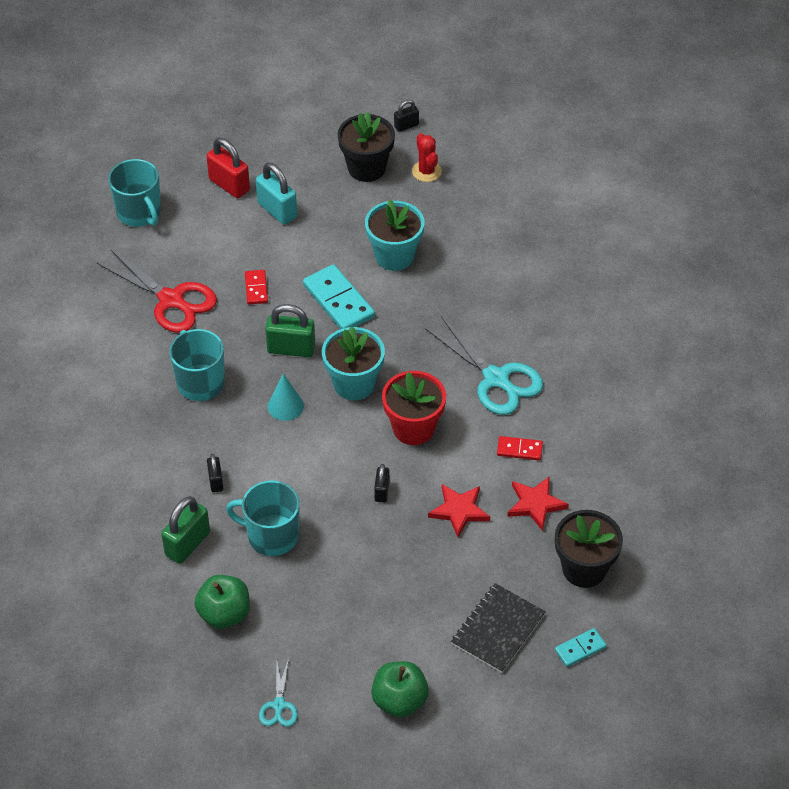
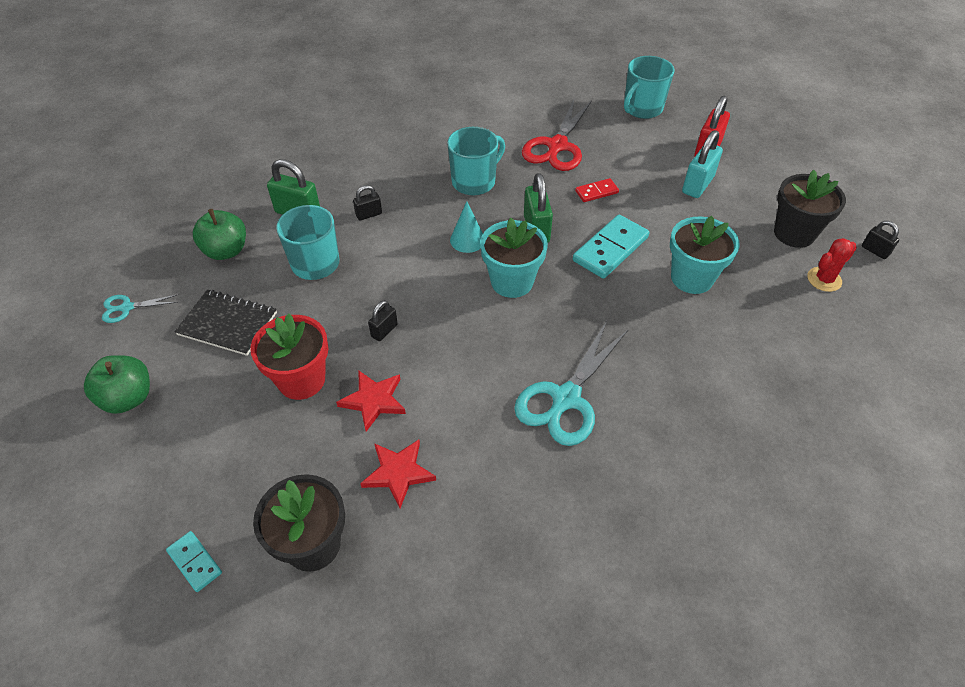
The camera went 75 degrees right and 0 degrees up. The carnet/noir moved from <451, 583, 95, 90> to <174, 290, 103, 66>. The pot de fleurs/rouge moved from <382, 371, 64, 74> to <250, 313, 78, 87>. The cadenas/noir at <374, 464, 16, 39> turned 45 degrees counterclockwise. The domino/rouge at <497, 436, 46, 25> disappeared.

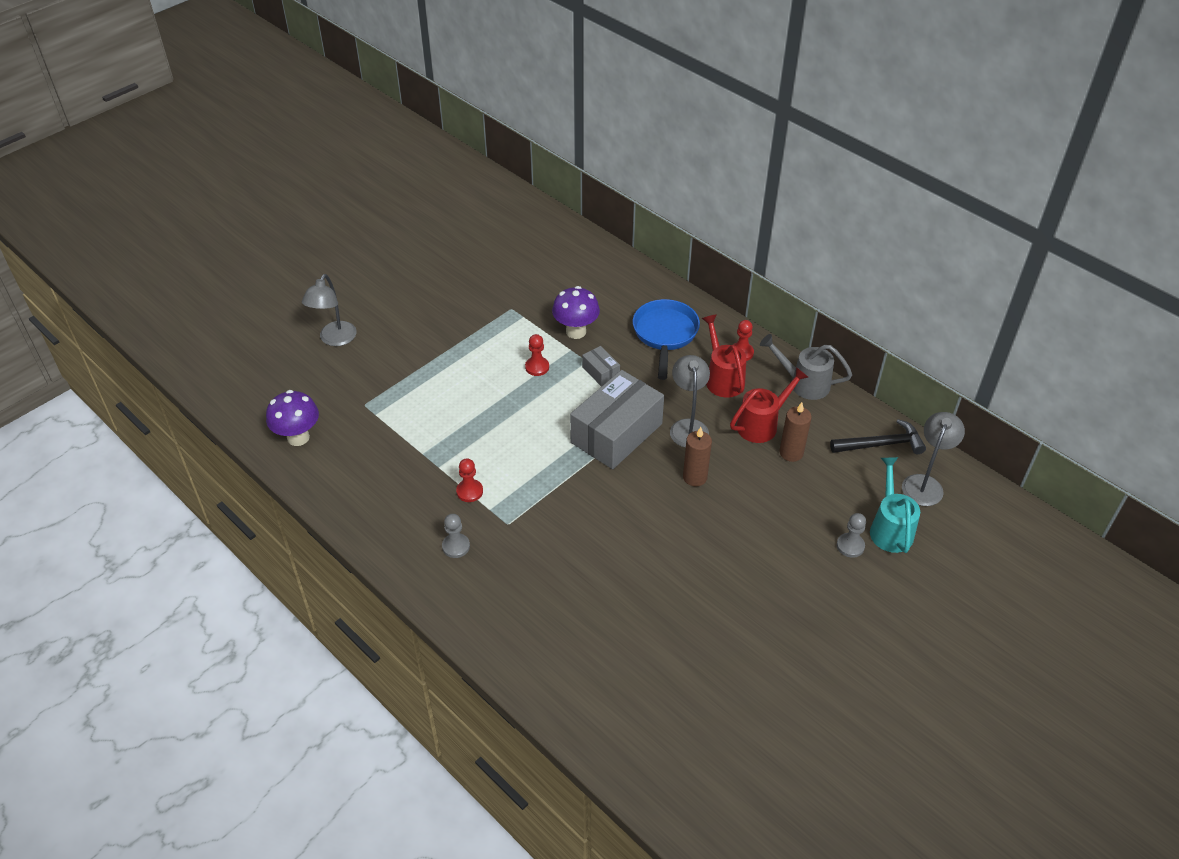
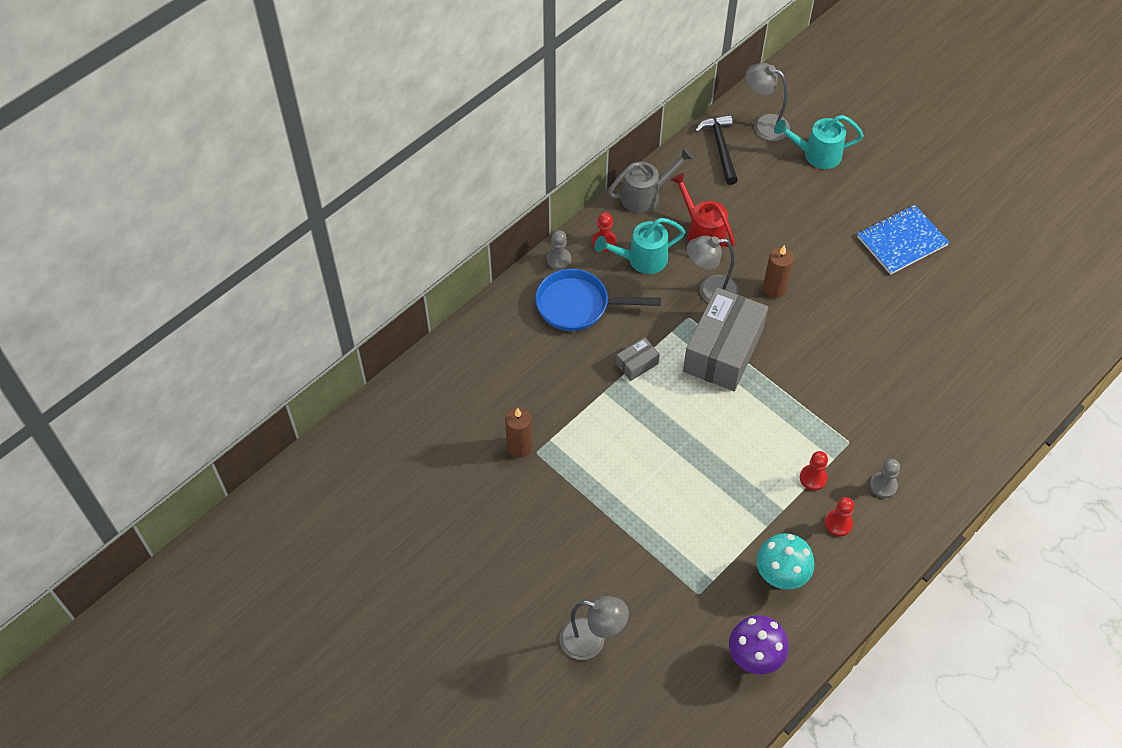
The camera went 90 degrees left and 10 degrees up. The bougie/marron moved from <780, 402, 32, 60> to <505, 407, 27, 51>. The pion/gris moved from <837, 513, 29, 45> to <547, 230, 24, 40>. The arrosoir/rouge at <702, 314, 45, 84> became the arrosoir/turquoise at <595, 218, 90, 56>. The arrosoir/gris at <760, 334, 92, 66> turned 135 degrees counterclockwise. The boîte/gris at <570, 370, 94, 99> turned 75 degrees clockwise. The champignon/turquoise at <756, 533, 58, 56> appeared. The pion/rouge moved from <525, 334, 24, 42> to <825, 497, 29, 39>. The carnet/bleu at <857, 205, 93, 70> appeared. The champignon/violet at <552, 286, 48, 53> disappeared.

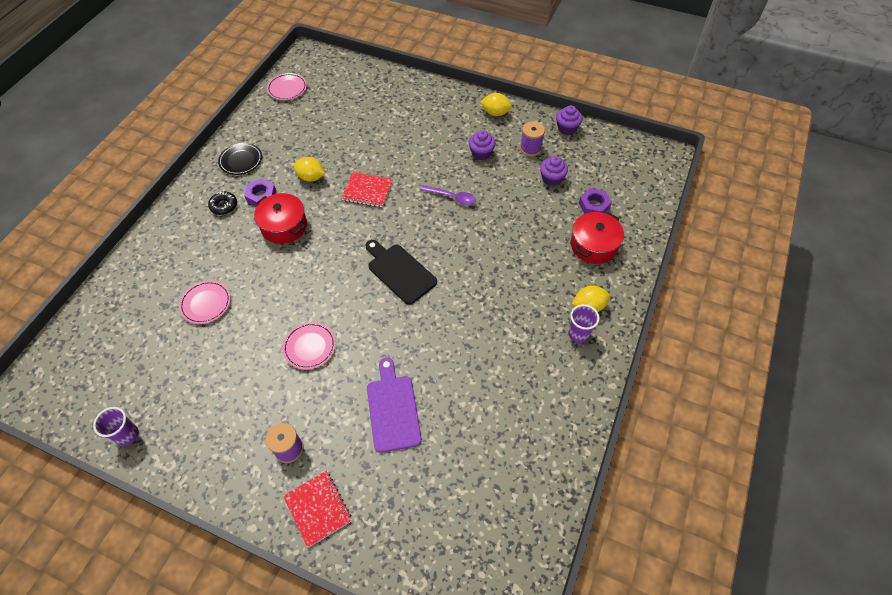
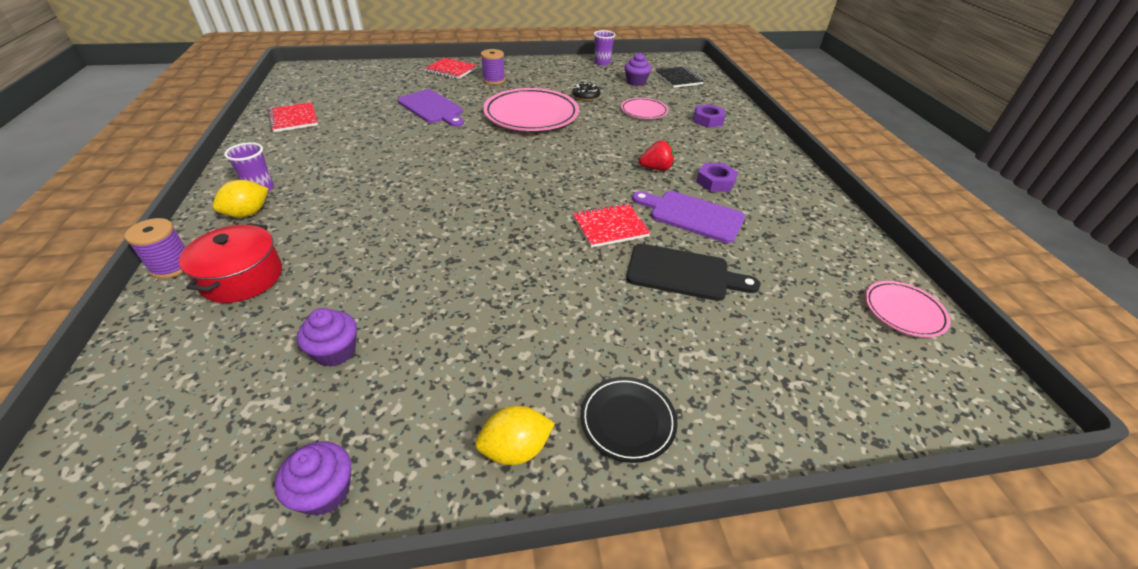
The camera went 145 degrees right and 15 degrees down. The bobine/violet moved from <520, 121, 25, 35> to <124, 218, 62, 61>. The carnet/rouge at <268, 102, 50, 30> appeared. The assiette/rose at <283, 322, 53, 48> changed to 1.94 times the size. The beignet/noir moved from <208, 191, 29, 24> to <572, 83, 28, 18>. The assiette/noir moved from <218, 143, 44, 32> to <580, 377, 98, 86>. The muffin/violet moved from <469, 130, 27, 30> to <625, 53, 26, 33>. The planche à découper/noir moved from <365, 240, 72, 65> to <626, 244, 135, 57>. The citron/jaune at <294, 157, 31, 25> was replaced by the planche à découper/violet at <632, 191, 113, 52>. The marmite/rouge at <254, 193, 53, 51> was replaced by the fraise/rouge at <639, 140, 35, 31>. The carnet/noir at <655, 67, 49, 21> appeared. The écrou/violet moved from <579, 188, 33, 26> to <693, 104, 32, 24>. The cuillère/violet at <420, 185, 56, 20> disappeared.

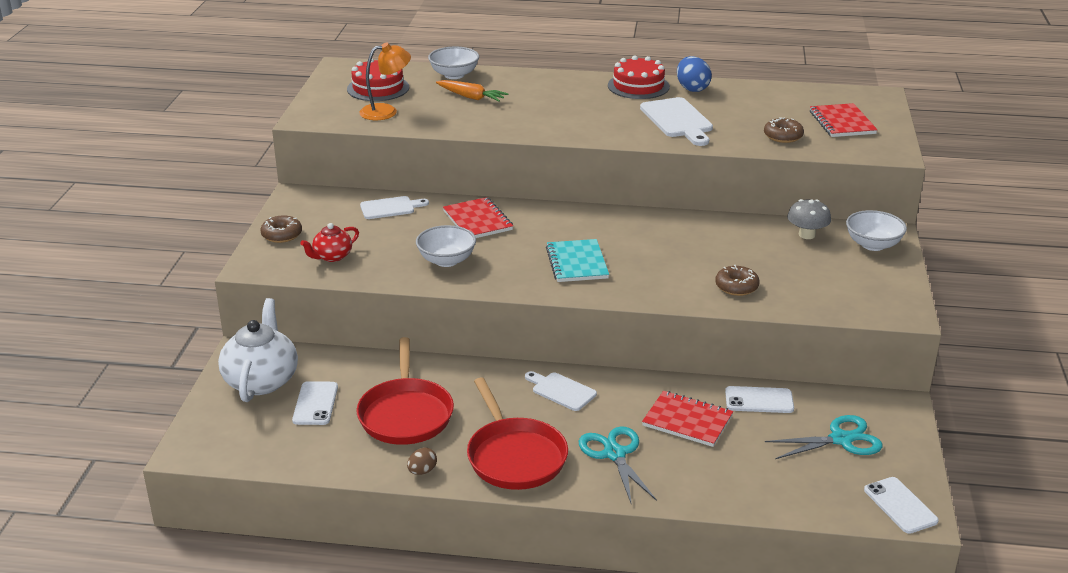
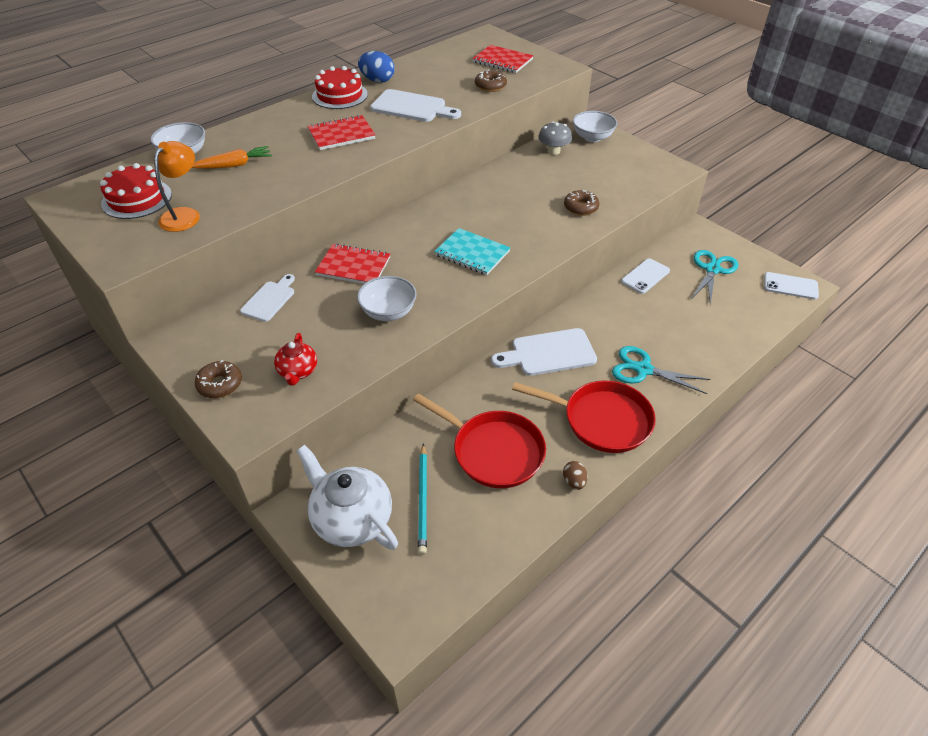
The camera went 50 degrees left and 15 degrees up. The carnet/rouge moved from <642, 391, 91, 56> to <307, 115, 68, 35>. The téléphone/blanc at <292, 381, 46, 44> was replaced by the crayon/turquoise at <418, 444, 9, 111>. The planche à découper/blanc at <525, 371, 72, 40> changed to 1.57 times the size.

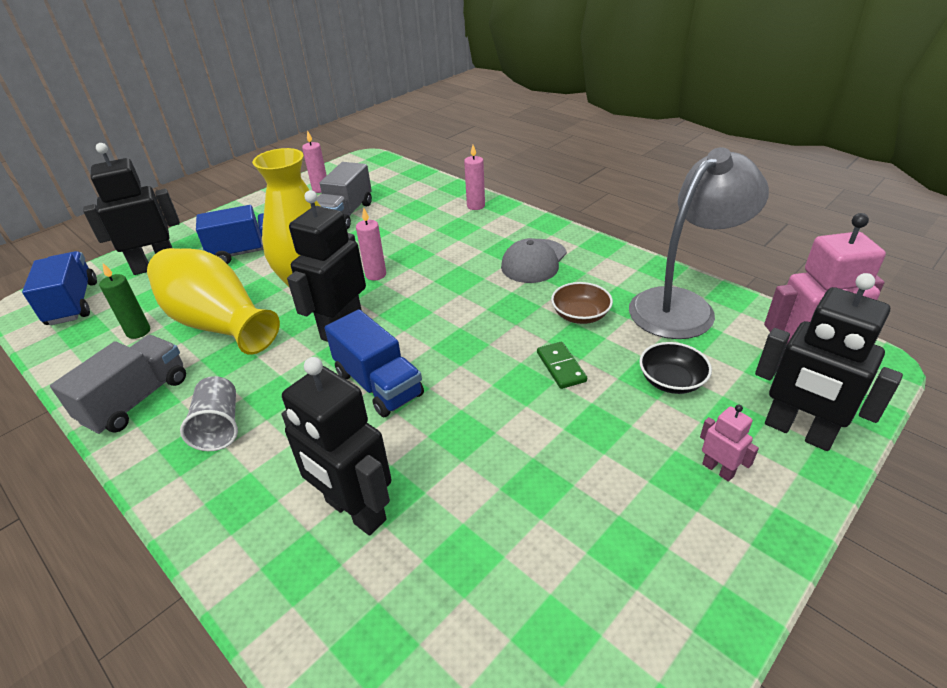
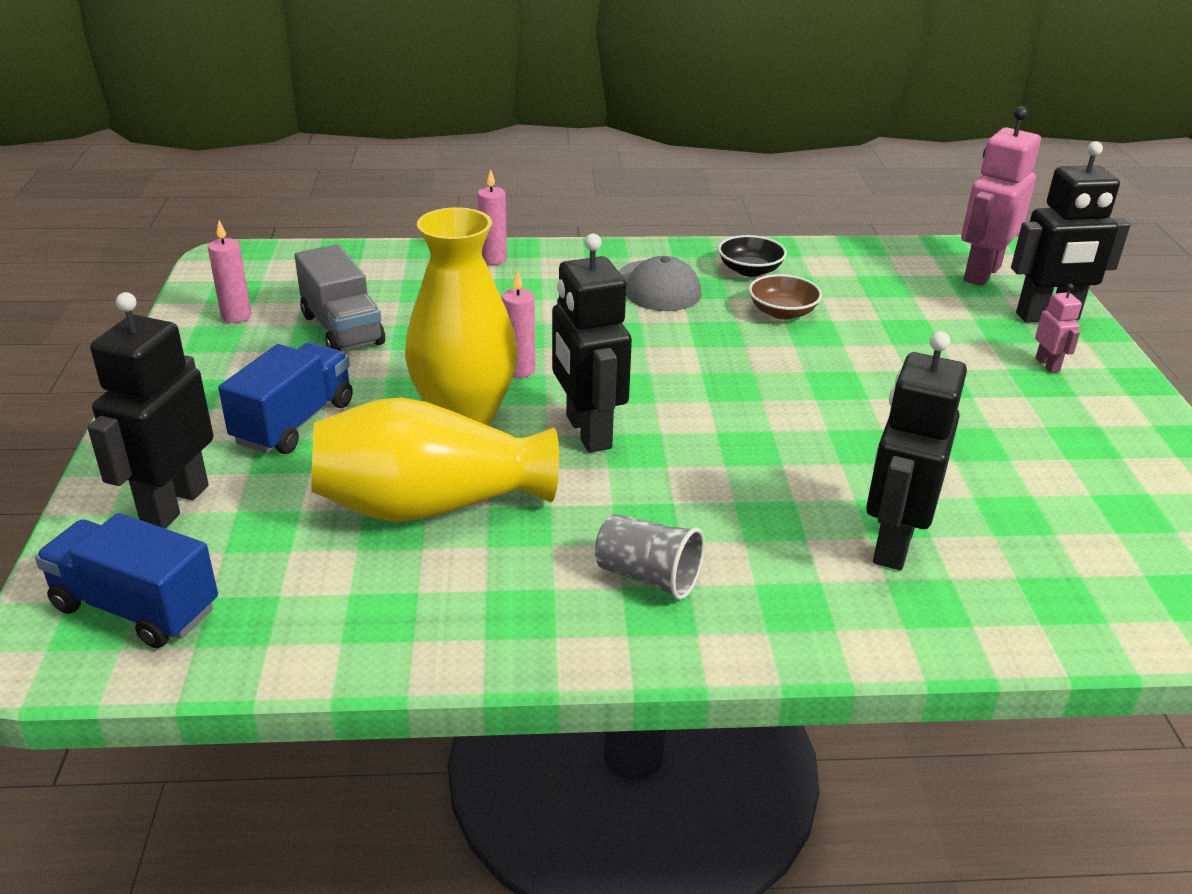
The camera went 50 degrees left and 5 degrees down. The bol/noir moved from <639, 342, 73, 52> to <718, 235, 69, 42>. The robot/noir at <282, 357, 110, 178> turned 120 degrees clockwise. The robot/rose at <700, 405, 59, 77> turned 75 degrees clockwise. The camion/gris at <50, 335, 136, 99> disappeared. The bougie/vert at <99, 263, 51, 76> disappeared. The camion/bleu at <325, 310, 99, 107> disappeared. The domino/vert at <537, 342, 50, 47> disappeared. The lampe/gris at <629, 147, 140, 192> disappeared.

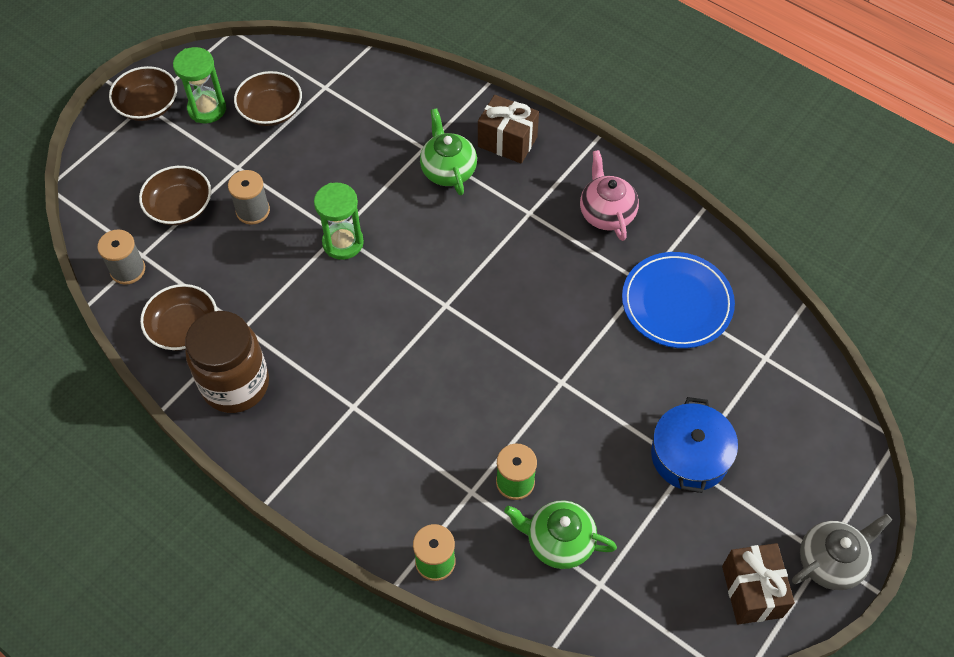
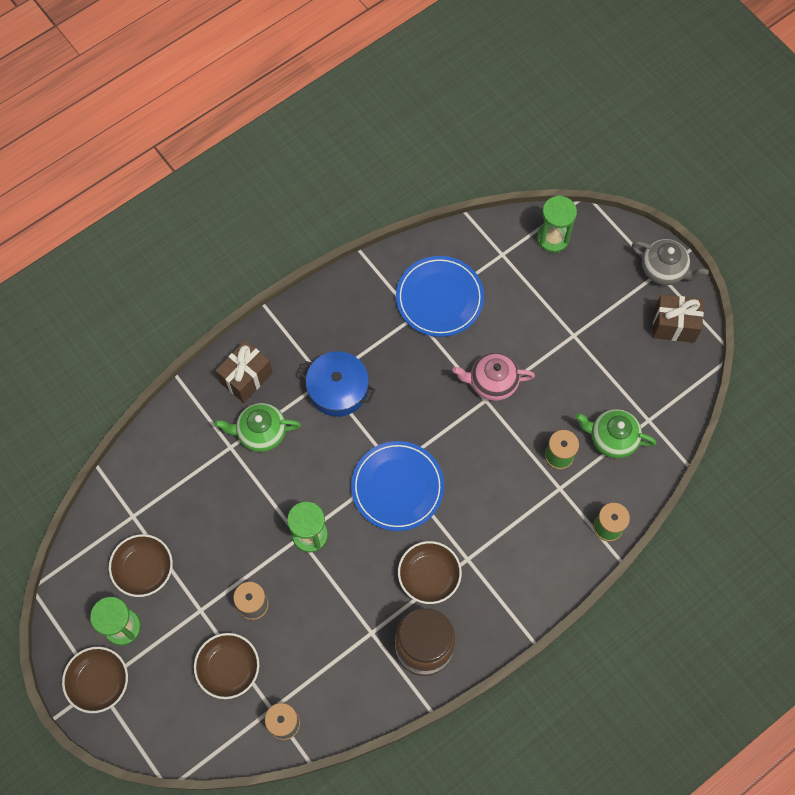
The camera went 75 degrees left and 10 degrees up. The marmite/bleu moved from <651, 397, 87, 96> to <299, 351, 76, 66>. The assiette/bleu at <351, 441, 93, 90> appeared. The bol/marron moved from <140, 284, 77, 67> to <398, 541, 64, 63>. The théière/rose moved from <580, 150, 59, 91> to <452, 353, 83, 48>. The sablier/vert at <537, 195, 40, 58> appeared. The théière/vert at <504, 500, 113, 69> turned 75 degrees clockwise. The théière/gris at <792, 514, 100, 76> turned 135 degrees clockwise.

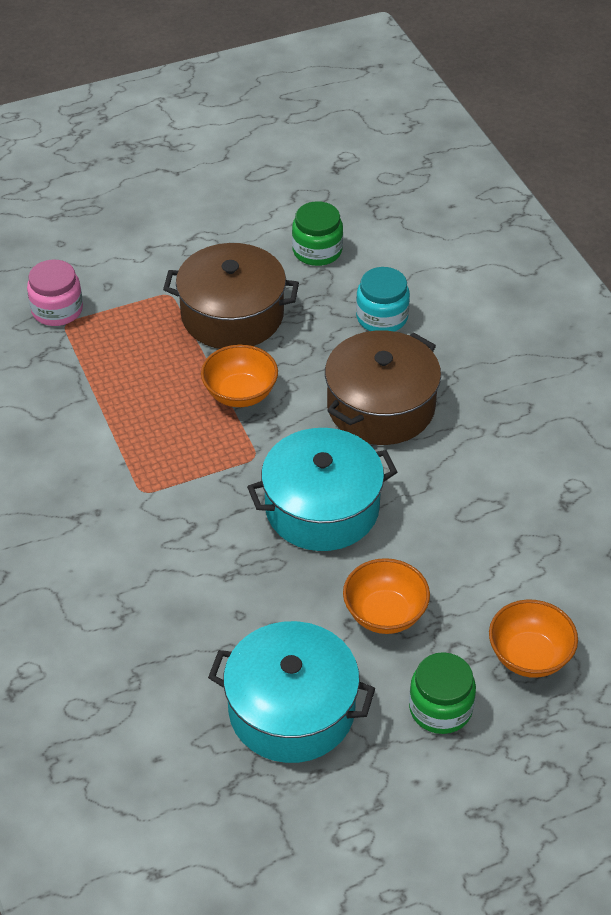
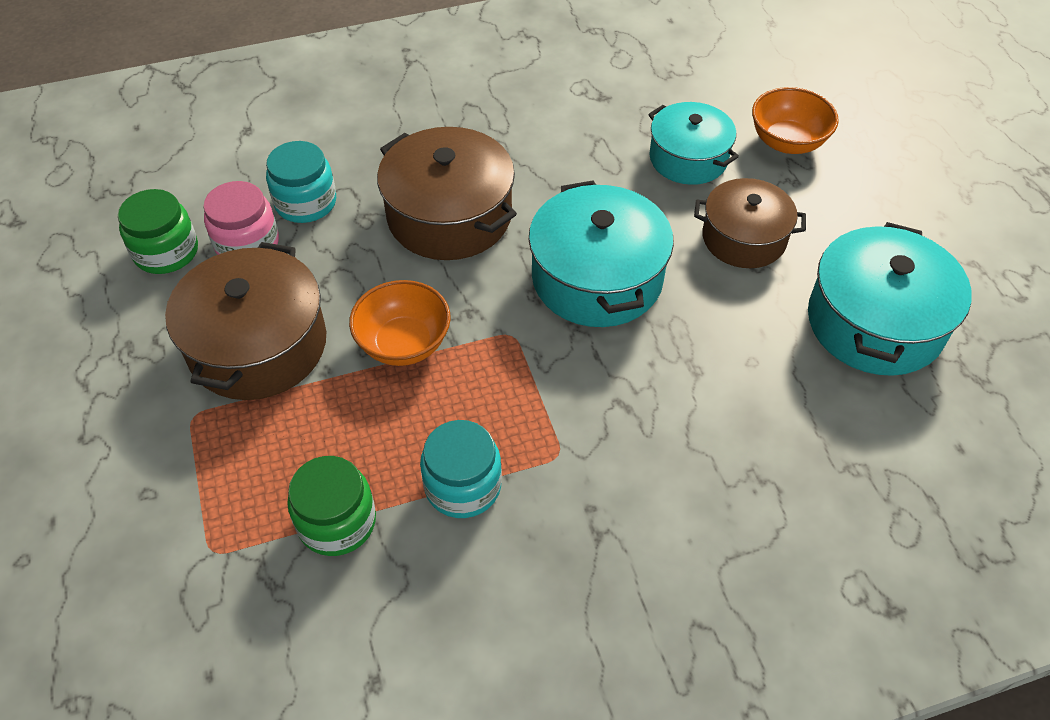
The camera went 85 degrees left and 5 degrees up. The bocal/rose moved from <27, 259, 56, 67> to <203, 181, 76, 74>. The bocal/vert moved from <409, 652, 67, 82> to <287, 456, 89, 100>. The bocal/turquoise at <420, 420, 82, 98> appeared. The marmite/turquoise at <648, 102, 91, 83> appeared. The bol/orange at <343, 558, 87, 76> was replaced by the marmite/marron at <694, 178, 112, 90>.

